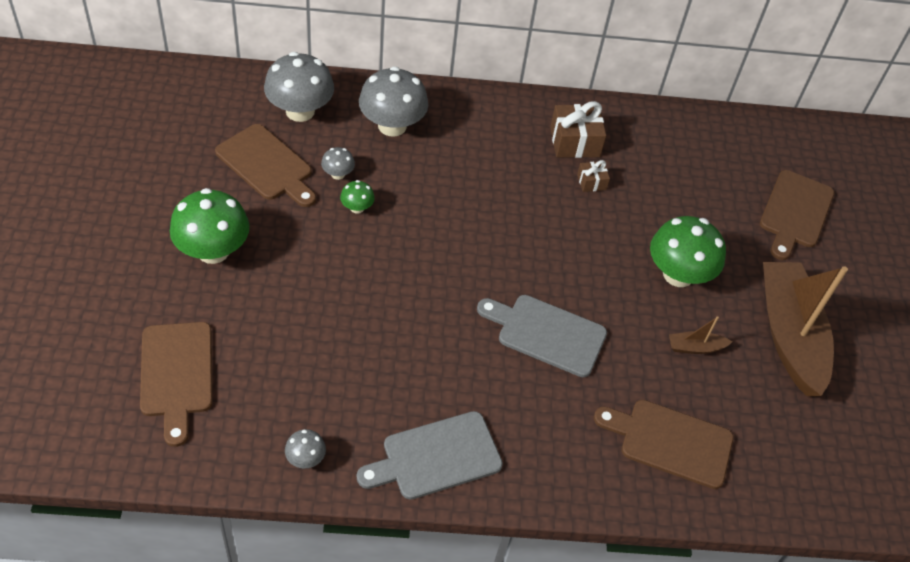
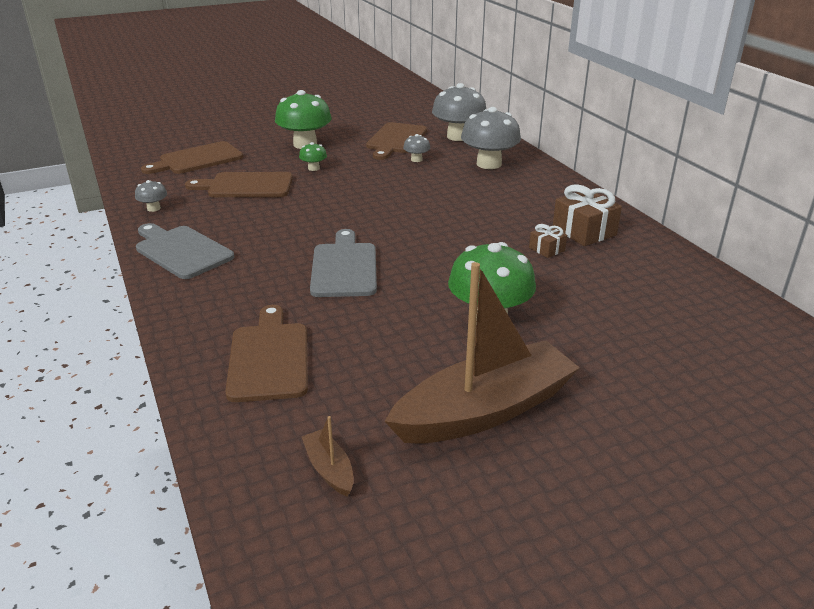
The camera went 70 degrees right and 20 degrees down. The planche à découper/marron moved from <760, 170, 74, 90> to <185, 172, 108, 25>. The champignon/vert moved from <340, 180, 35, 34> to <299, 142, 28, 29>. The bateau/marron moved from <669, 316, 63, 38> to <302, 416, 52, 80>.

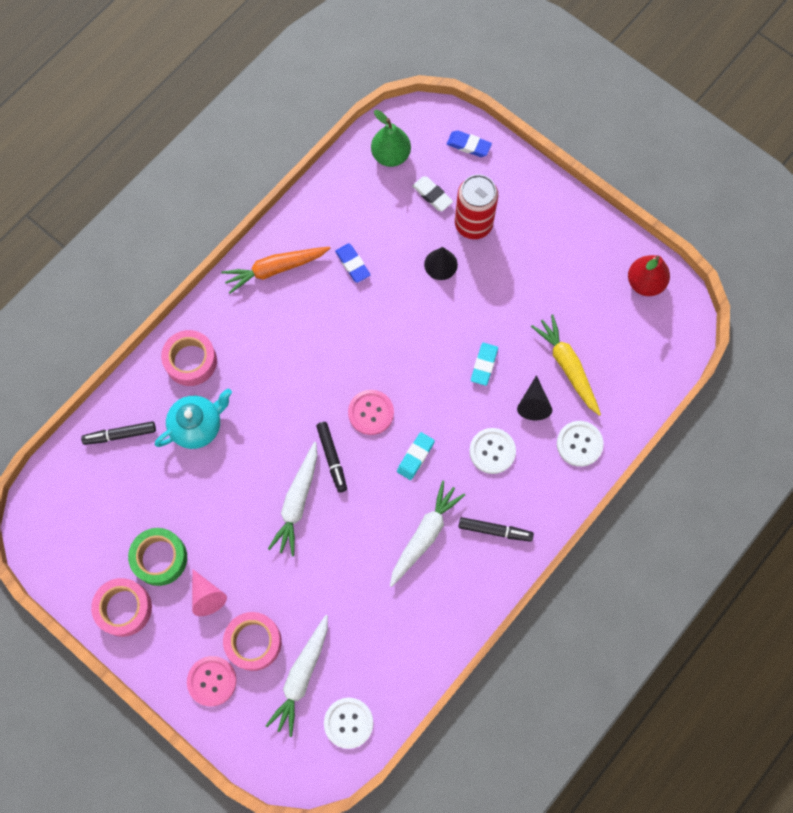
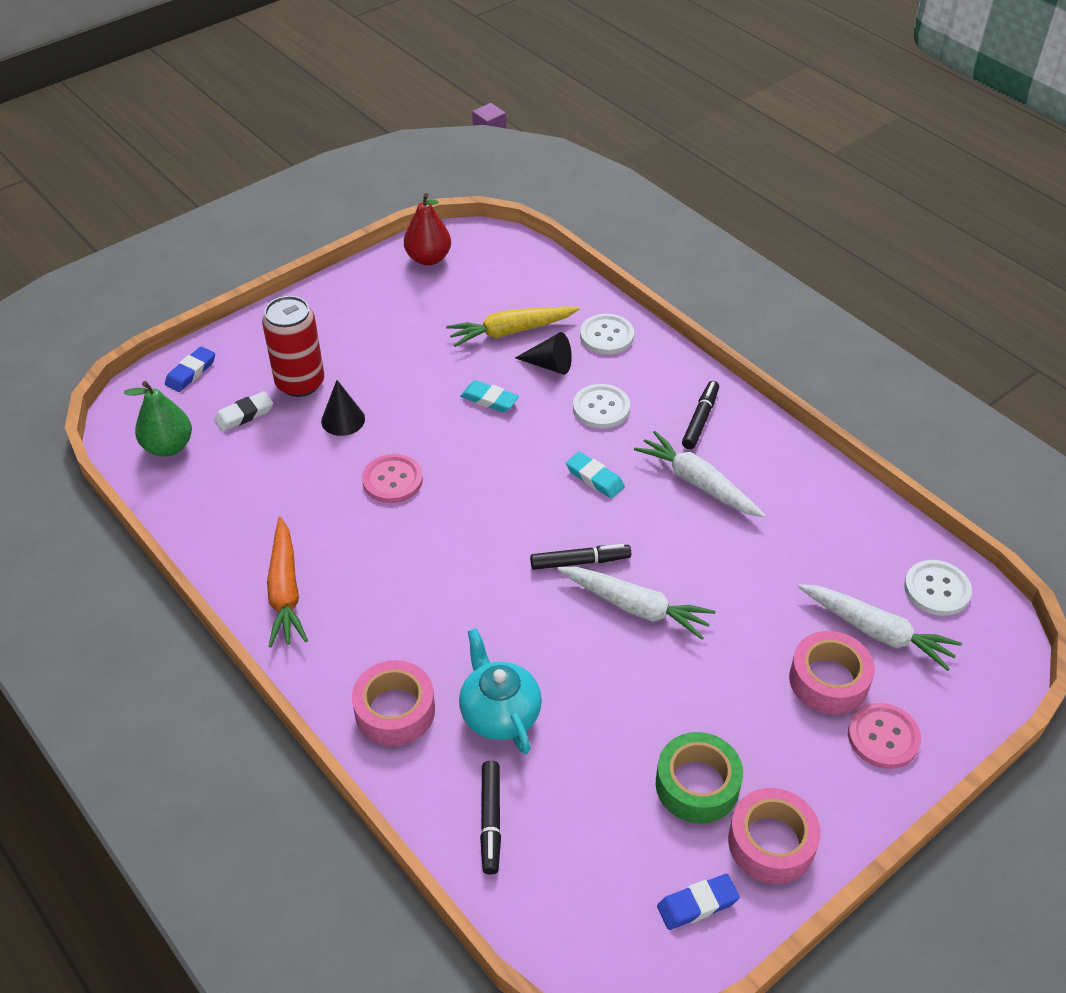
The camera went 80 degrees left and 25 degrees down. The bouton/rose moved from <348, 390, 46, 45> to <362, 454, 61, 49>. The gomme/bleu moved from <335, 243, 35, 40> to <657, 874, 83, 56>. The cône/rose at <192, 569, 35, 47> disappeared.

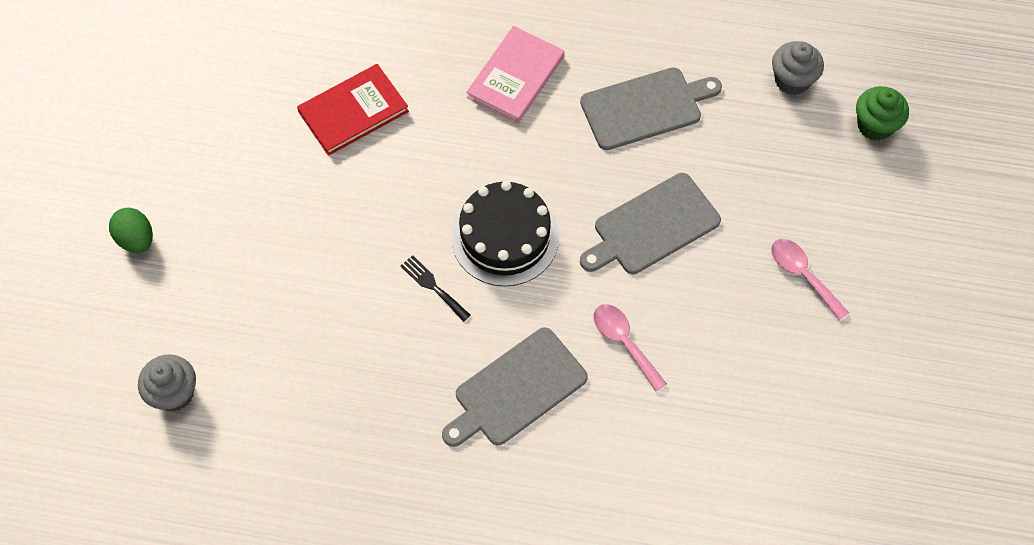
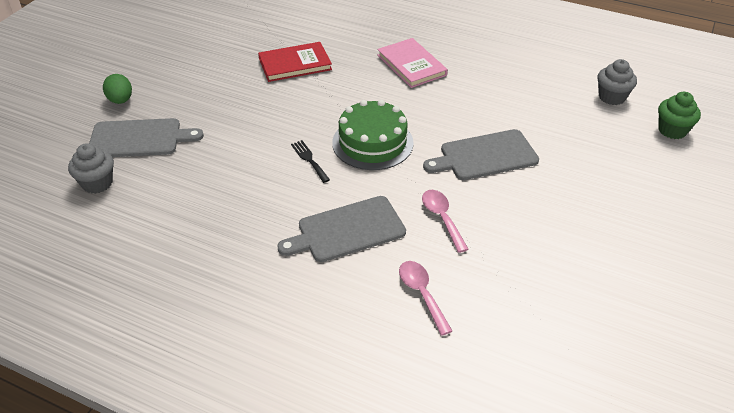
The camera went 15 degrees right and 20 degrees down. The planche à découper/gris moved from <580, 67, 142, 83> to <89, 118, 115, 39>. The gâteau/noir at <451, 181, 108, 105> became the gâteau/vert at <332, 100, 82, 70>. The livre/rose at <466, 26, 98, 97> turned 75 degrees counterclockwise. The cuillère/rose moved from <771, 239, 78, 81> to <399, 261, 53, 75>.

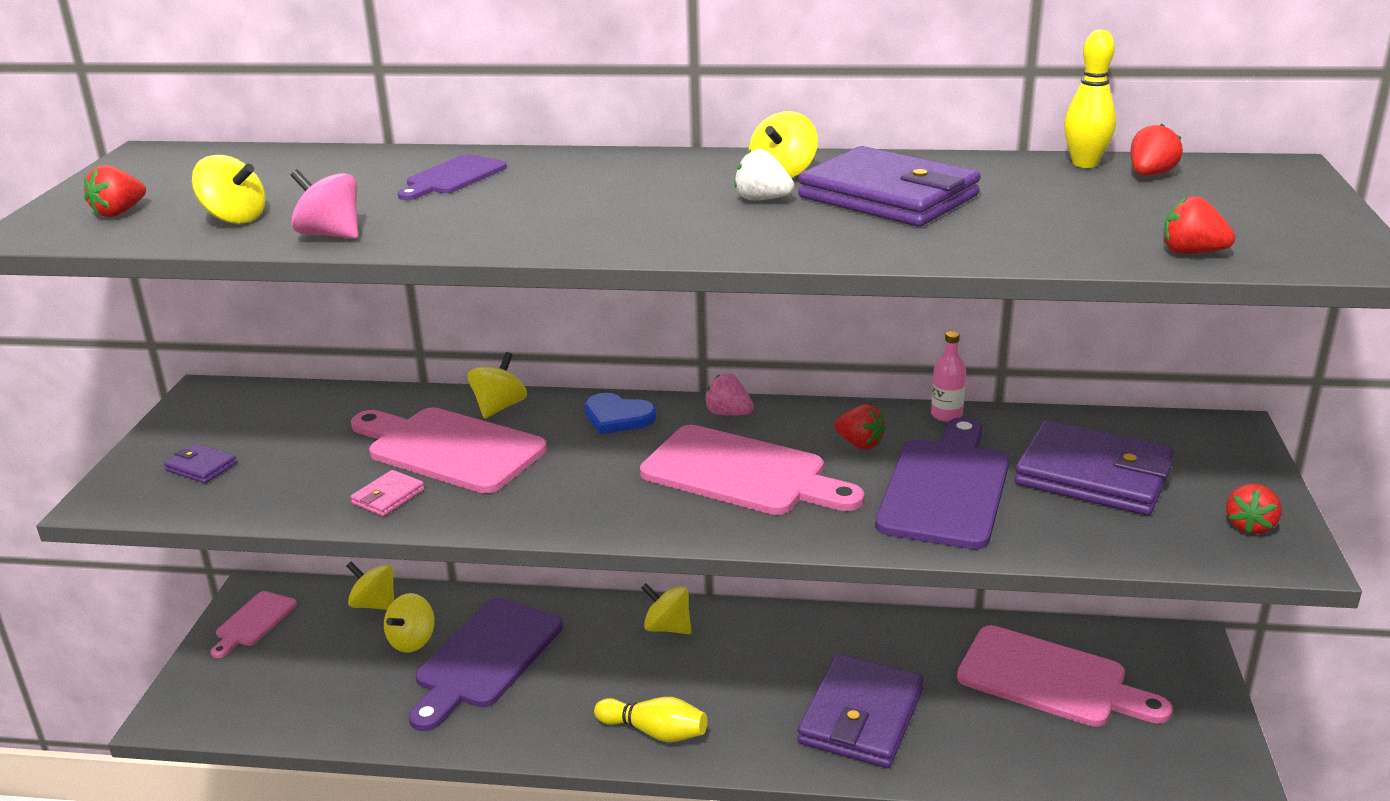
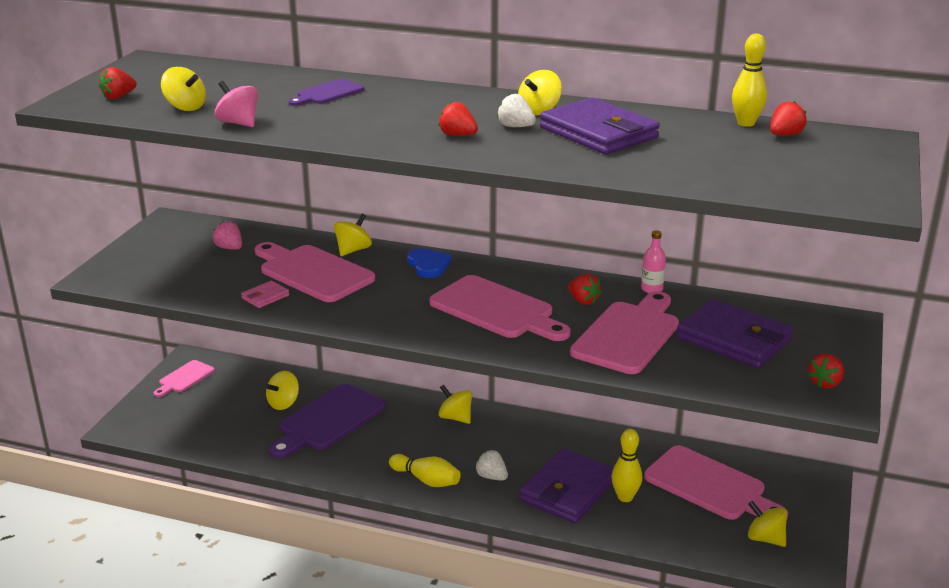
The camera went 10 degrees right and 0 degrees up. The fraise/rose moved from <704, 374, 50, 42> to <213, 221, 29, 29>. The cœur/bleu at <585, 393, 71, 41> turned 150 degrees counterclockwise. The fraise/rouge moved from <1163, 196, 73, 58> to <438, 102, 40, 34>. The fraise/blanc at <475, 450, 33, 30> appeared. The planche à découper/violet at <875, 417, 134, 133> became the planche à découper/rose at <570, 291, 109, 83>. The quille/jaune at <611, 429, 31, 73> appeared. The toupie/jaune moved from <346, 561, 48, 49> to <748, 501, 39, 46>. The portefeuille/violet at <164, 444, 73, 39> disappeared.

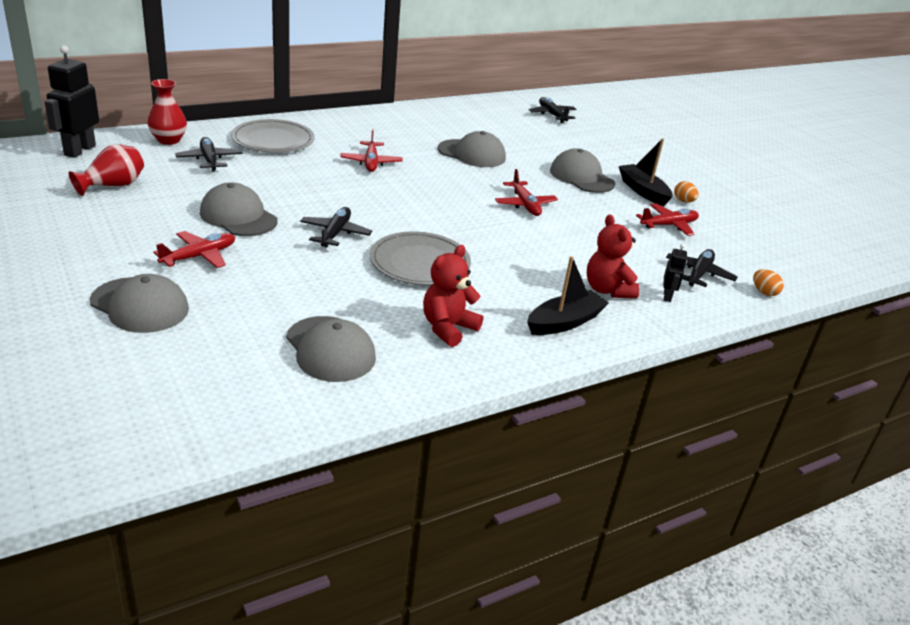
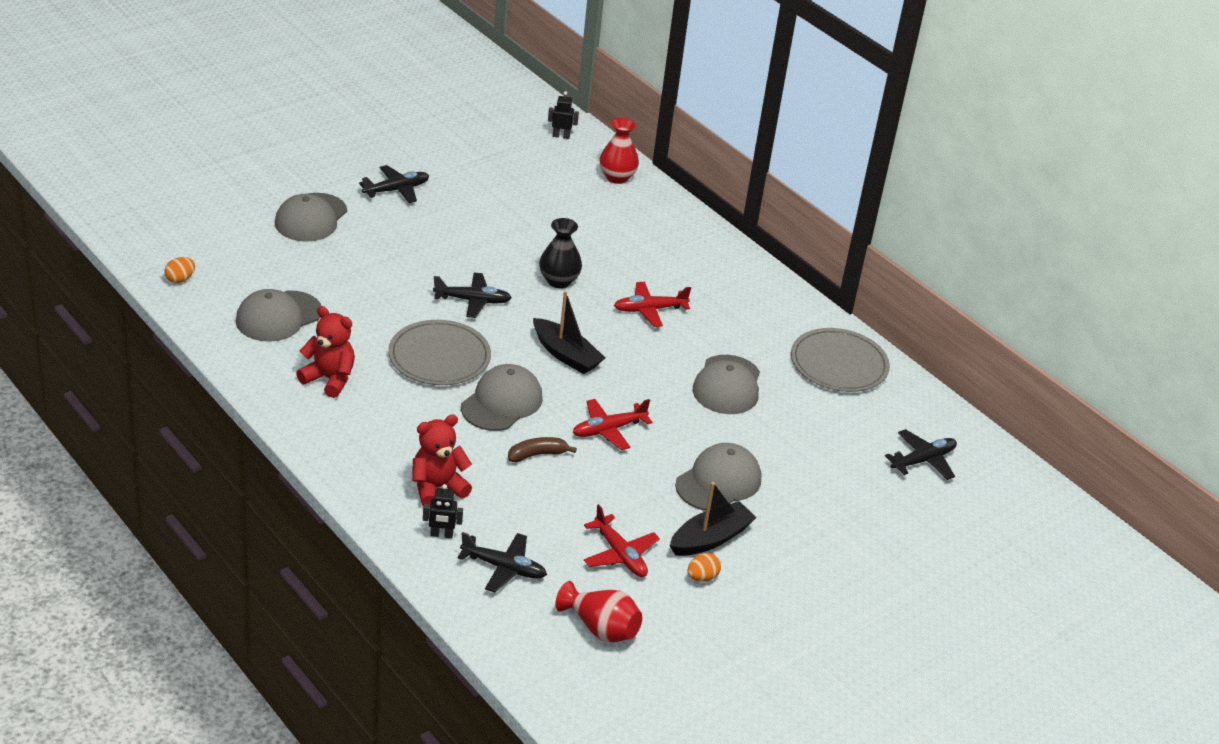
The camera went 80 degrees right and 5 degrees up. The œuf/orange moved from <753, 269, 31, 27> to <164, 257, 31, 26>. The avion/noir moved from <175, 137, 67, 35> to <359, 165, 70, 38>. The casquette/gris moved from <200, 182, 78, 54> to <461, 364, 82, 67>. The banane/marron at <508, 437, 69, 25> appeared. The bateau/noir moved from <527, 256, 82, 79> to <533, 291, 72, 83>. The vase/noir at <539, 218, 43, 70> appeared. The robot/noir at <45, 45, 54, 113> changed to 0.50 times the size. The vase/rouge moved from <68, 144, 76, 52> to <555, 581, 87, 62>. The assiette/gris moved from <231, 119, 83, 34> to <791, 328, 99, 64>. The avion/rouge at <153, 231, 82, 37> disappeared.

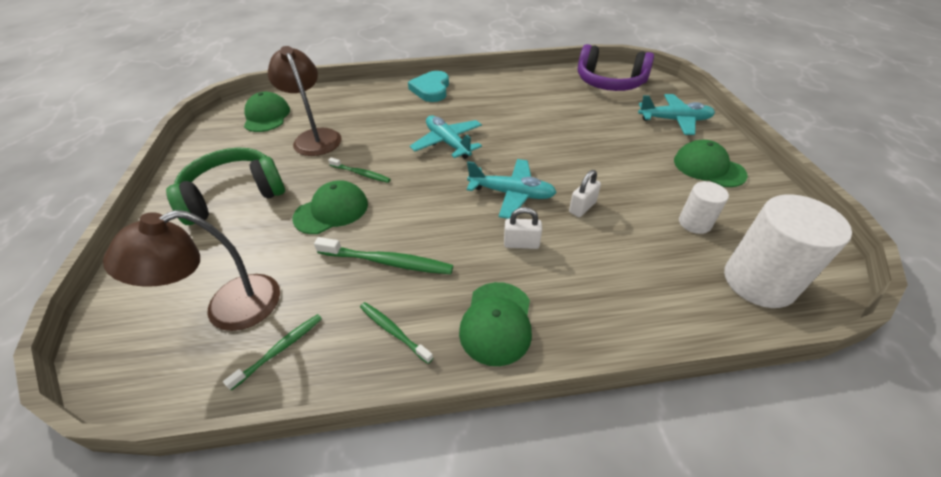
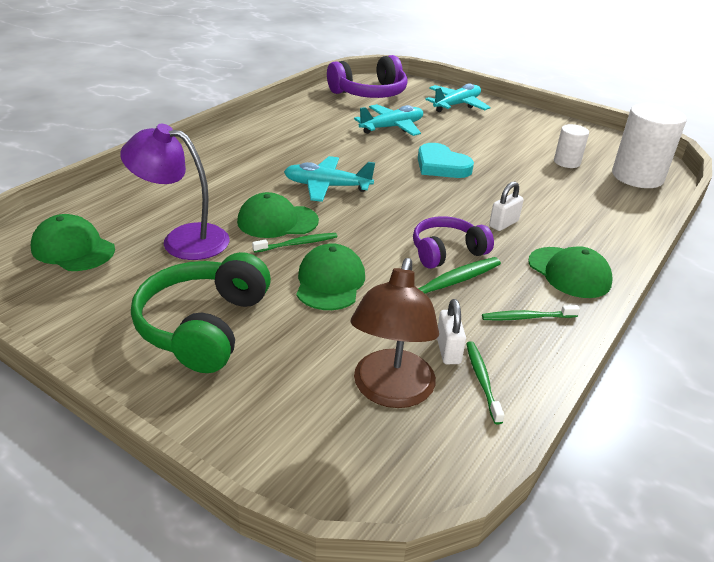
The camera went 50 degrees left and 10 degrees down. The lampe/marron at <268, 46, 74, 110> became the lampe/violet at <120, 124, 110, 136>. The casquette/vert moved from <674, 140, 74, 47> to <237, 192, 82, 46>. The avion/turquoise moved from <467, 159, 90, 60> to <354, 104, 69, 32>. The casque audio/violet at <413, 216, 81, 53> appeared. The cœur/turquoise moved from <408, 71, 41, 31> to <418, 143, 56, 35>. The cadenas/blanc moved from <569, 170, 32, 47> to <437, 299, 29, 65>.

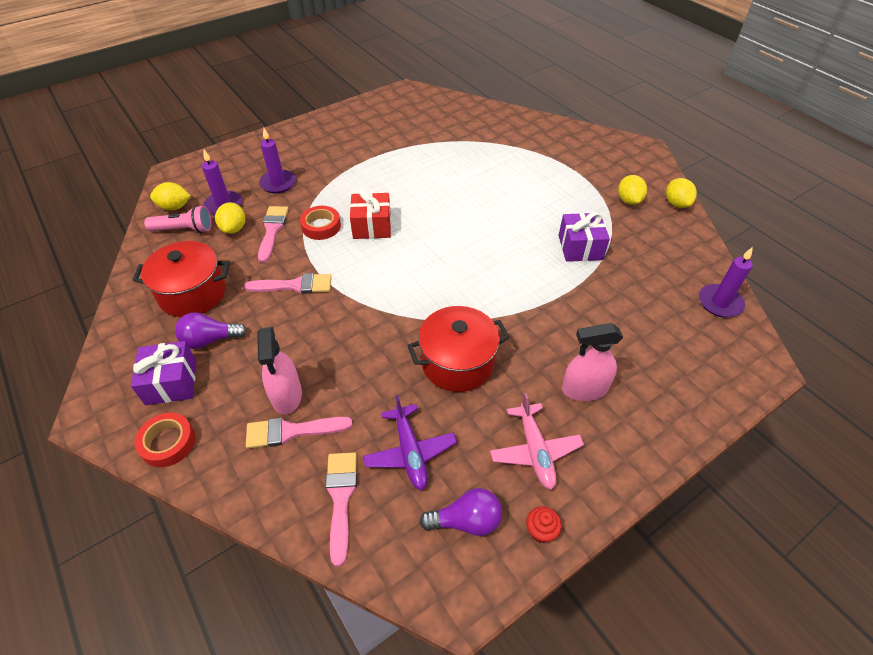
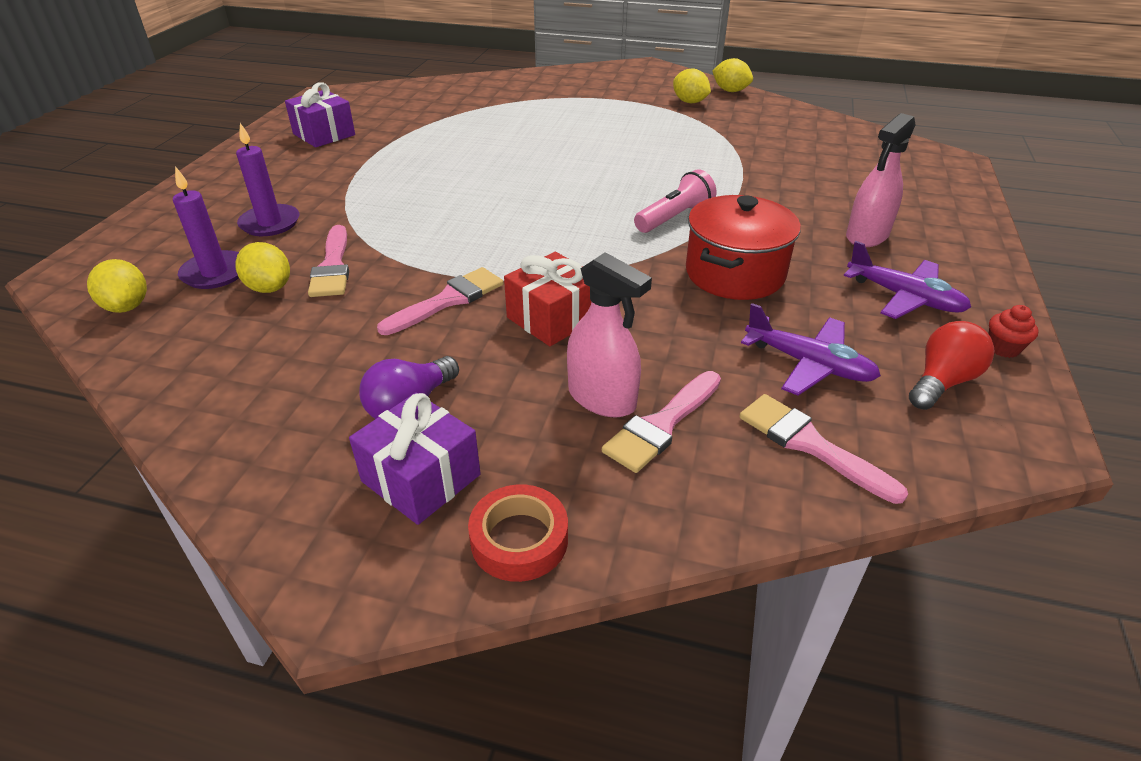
The camera went 40 degrees left and 10 degrees down. The citron/jaune at <150, 182, 41, 28> turned 75 degrees counterclockwise. The cadeau/violet moved from <558, 212, 52, 50> to <285, 82, 70, 65>. The pinceau/rose at <258, 206, 30, 57> turned 150 degrees counterclockwise. The cadeau/rouge moved from <350, 189, 41, 50> to <504, 252, 88, 94>. The lampe de poche/rose moved from <144, 205, 68, 28> to <634, 169, 83, 64>. The avion/rose at <490, 393, 94, 97> became the avion/violet at <844, 241, 127, 78>. The ampoule/violet at <419, 488, 83, 48> became the ampoule/rouge at <909, 321, 85, 89>. The marmite/rouge at <133, 241, 97, 76> disappeared. The ruban adhésif/rouge at <300, 206, 41, 34> disappeared. The bougie/violet at <699, 247, 54, 71> disappeared.

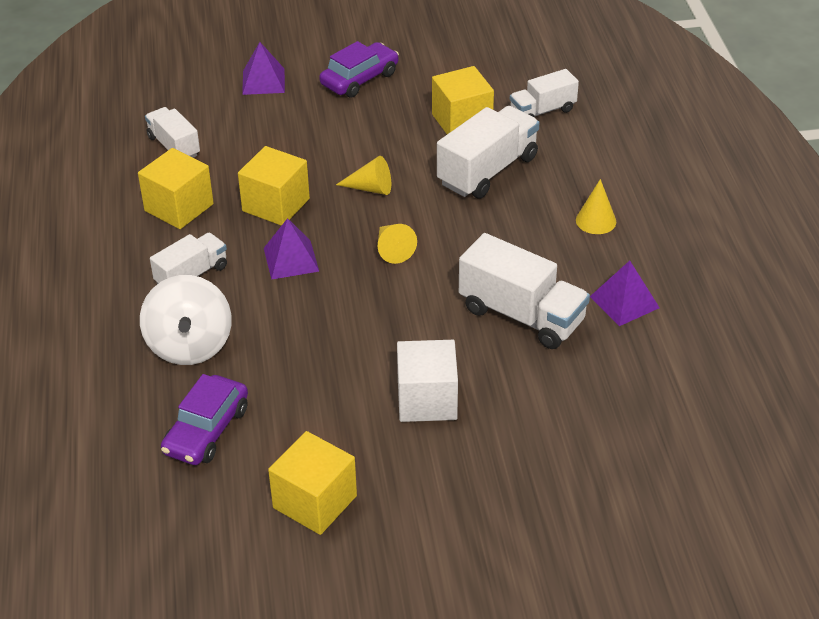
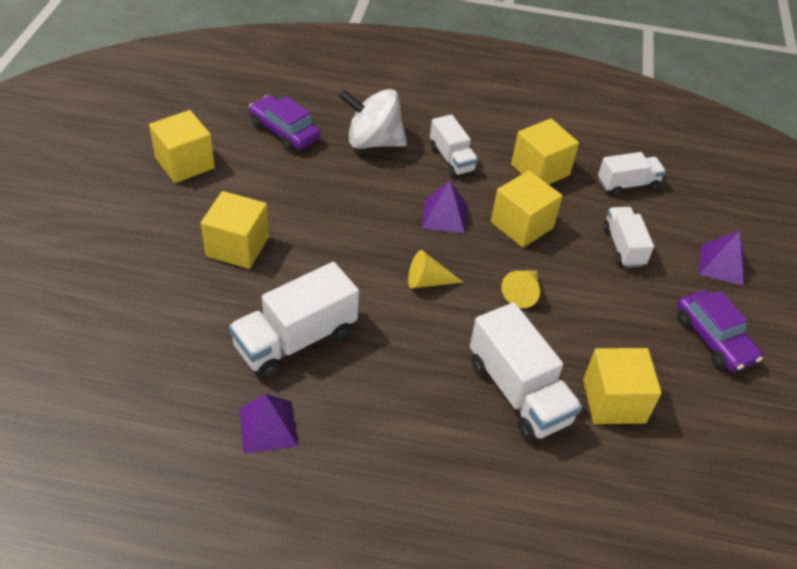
The camera went 105 degrees right and 5 degrees up. The cube/blanc at <397, 340, 61, 82> became the cube/jaune at <201, 191, 68, 78>. The camion/blanc moved from <510, 69, 69, 49> to <603, 207, 51, 61>. The cône/jaune at <576, 179, 40, 55> disappeared.

